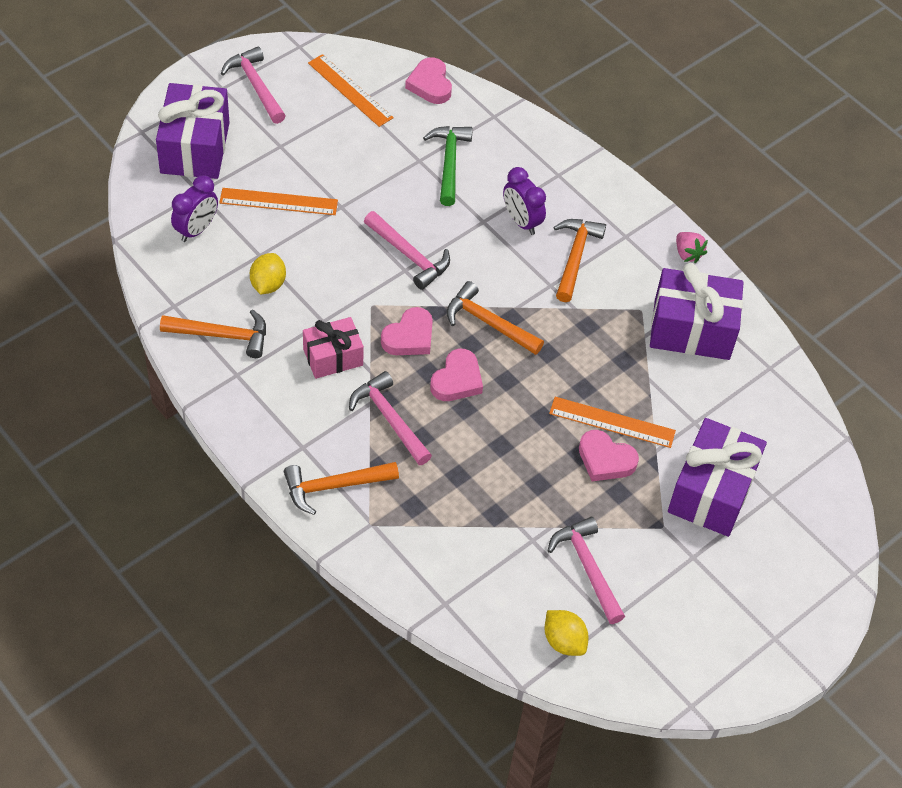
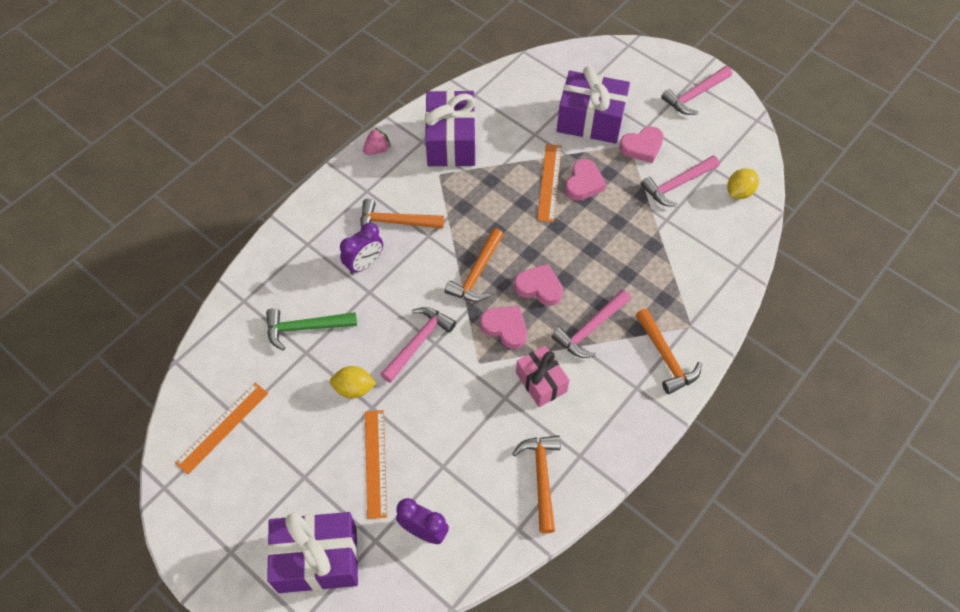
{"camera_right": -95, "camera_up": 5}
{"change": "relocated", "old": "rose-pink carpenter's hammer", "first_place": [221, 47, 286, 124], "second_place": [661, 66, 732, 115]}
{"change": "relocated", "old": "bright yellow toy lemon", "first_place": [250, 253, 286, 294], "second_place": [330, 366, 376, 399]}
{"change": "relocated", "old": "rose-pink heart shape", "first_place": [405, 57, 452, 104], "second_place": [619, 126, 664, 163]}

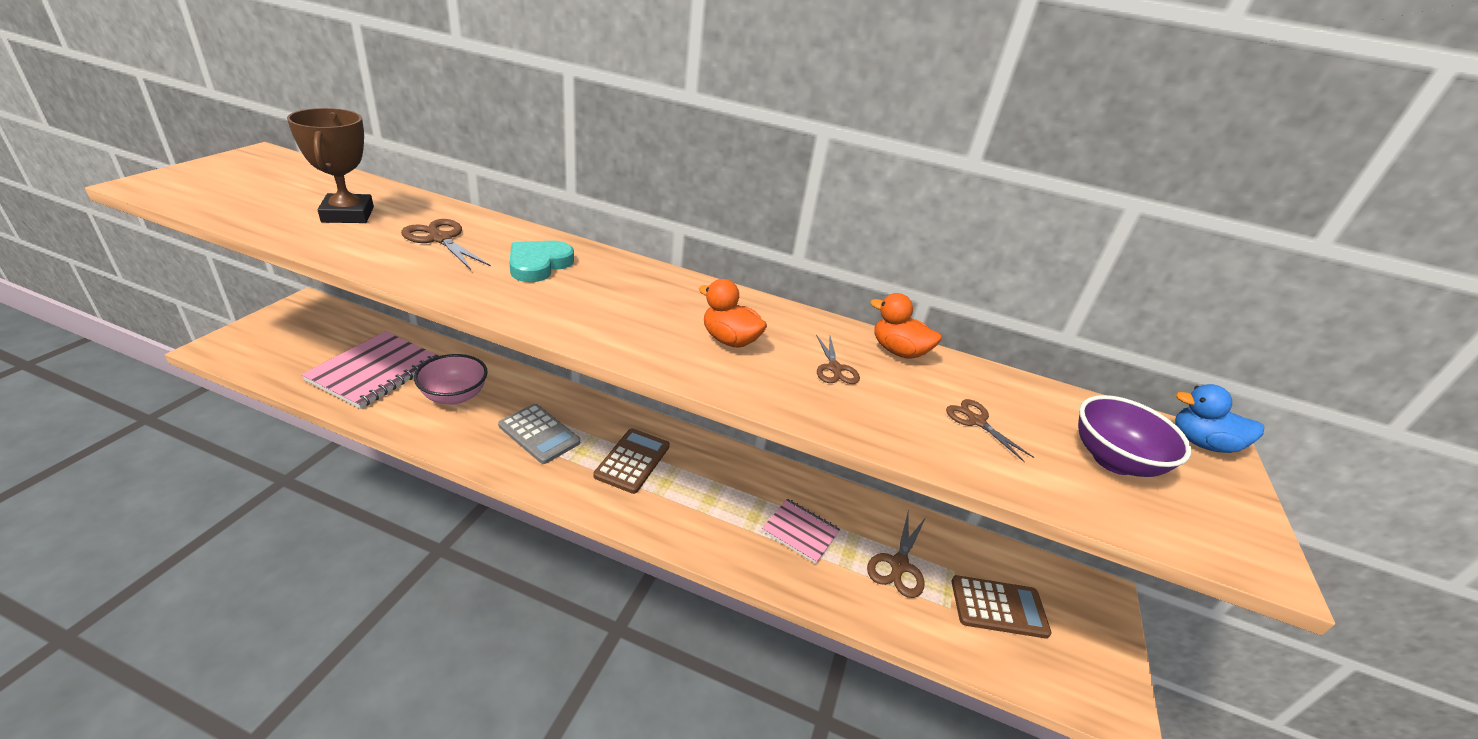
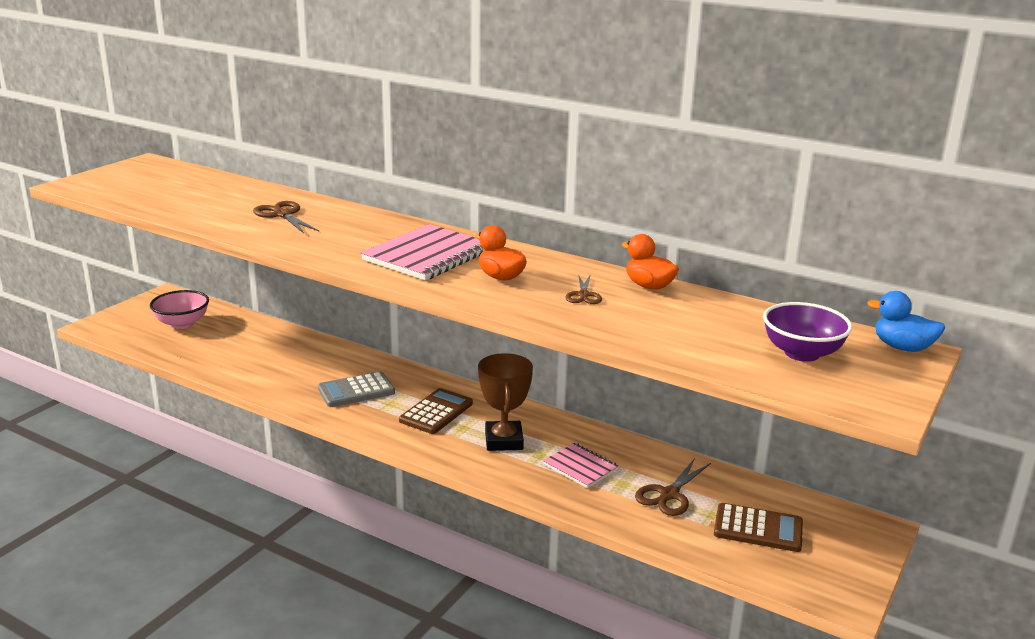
{"camera_right": 15, "camera_up": -10}
{"change": "missing", "old": "teal heart shape", "first_place": [509, 241, 574, 282]}
{"change": "missing", "old": "brown pair of scissors", "first_place": [946, 399, 1034, 462]}
{"change": "relocated", "old": "brown prize cup", "first_place": [287, 108, 374, 223], "second_place": [478, 353, 533, 451]}
{"change": "relocated", "old": "rose-pink exercise book", "first_place": [301, 331, 438, 409], "second_place": [361, 224, 485, 281]}
{"change": "relocated", "old": "rose-pink bowl", "first_place": [414, 354, 488, 405], "second_place": [150, 290, 209, 329]}
{"change": "spun", "old": "gray calculator", "first_place": [498, 404, 580, 464], "second_place": [318, 372, 395, 407], "degrees": 105}

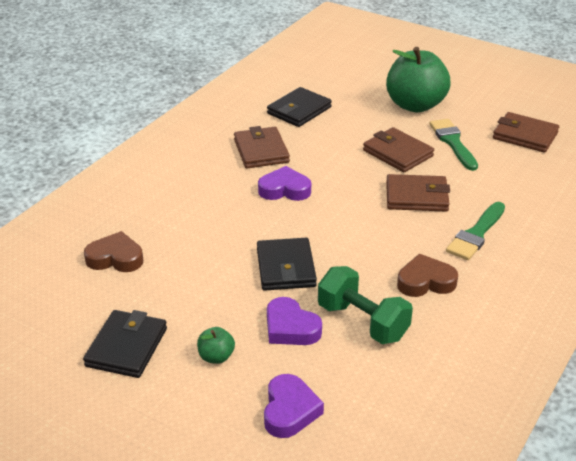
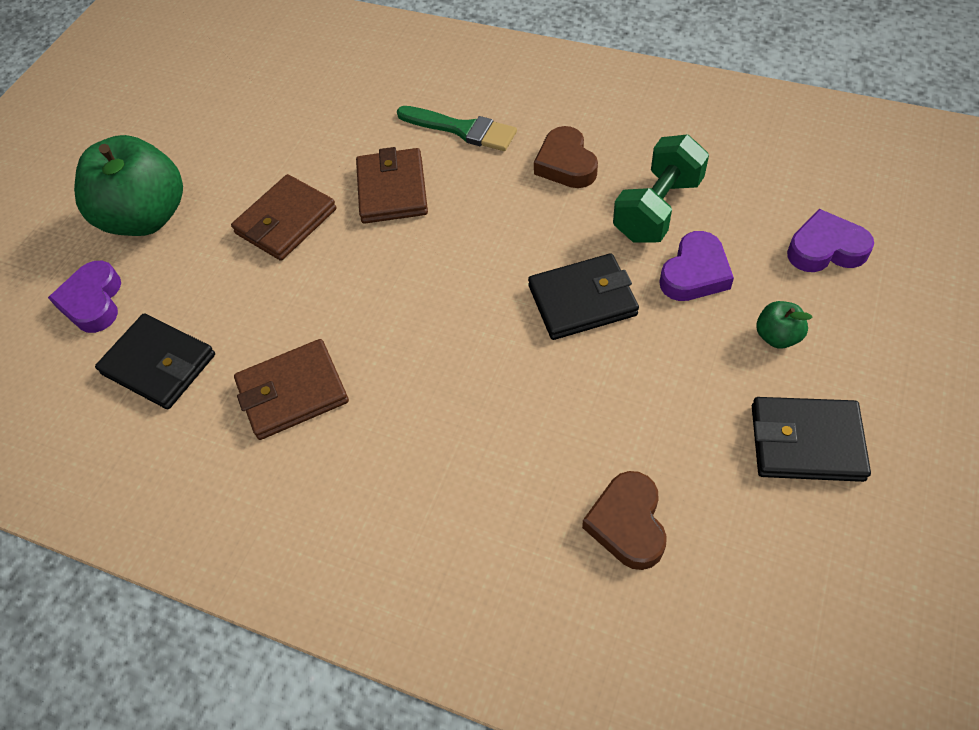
{"camera_right": -95, "camera_up": 20}
{"change": "missing", "old": "green brush", "first_place": [429, 119, 478, 171]}
{"change": "missing", "old": "brown billfold", "first_place": [493, 112, 559, 153]}
{"change": "relocated", "old": "royal purple heart shape", "first_place": [258, 166, 311, 201], "second_place": [48, 261, 121, 333]}

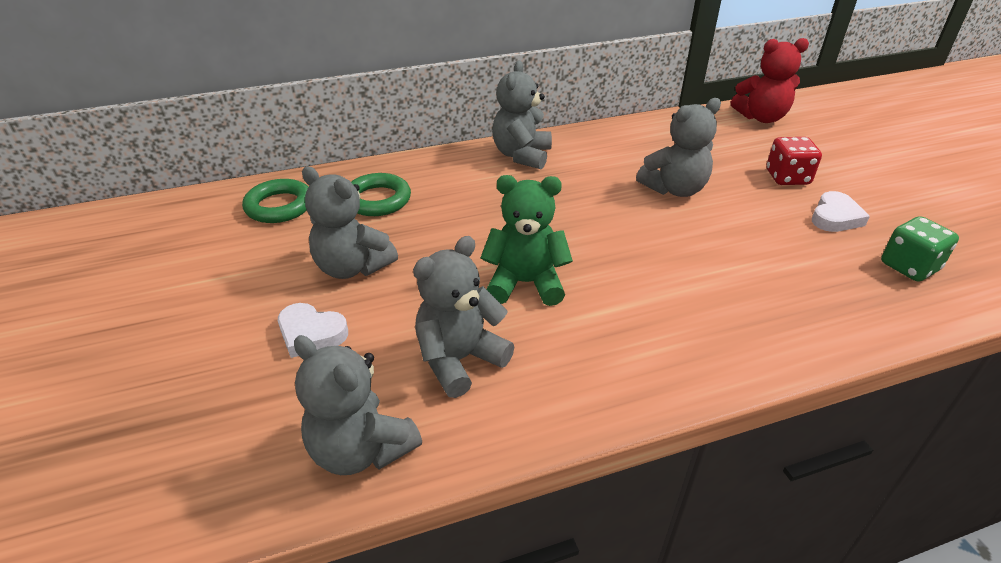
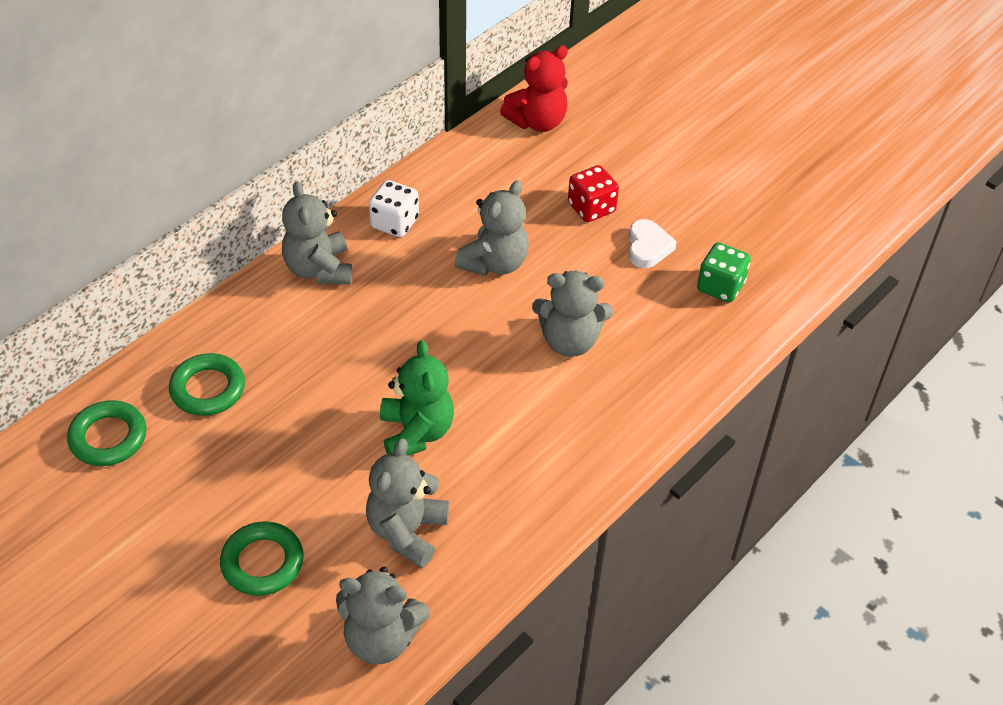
{"camera_right": -30, "camera_up": 10}
{"change": "appeared", "new": "white dice", "second_place": [369, 180, 419, 237]}
{"change": "relocated", "old": "gray teddy", "first_place": [302, 166, 398, 279], "second_place": [532, 271, 613, 357]}
{"change": "exchanged", "old": "white heart shape", "new": "green hoop", "first_place": [278, 303, 348, 358], "second_place": [220, 521, 303, 596]}
{"change": "spun", "old": "green teddy", "first_place": [481, 175, 573, 306], "second_place": [380, 340, 454, 456], "degrees": 105}

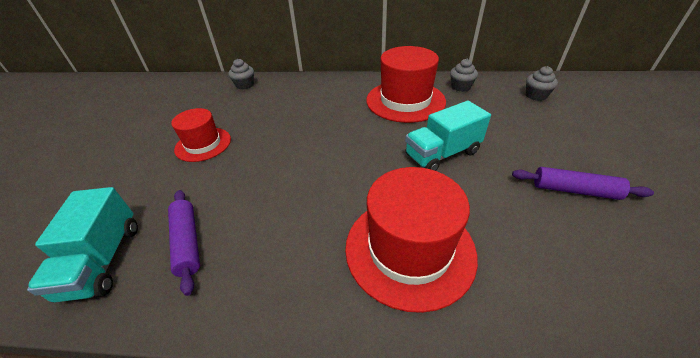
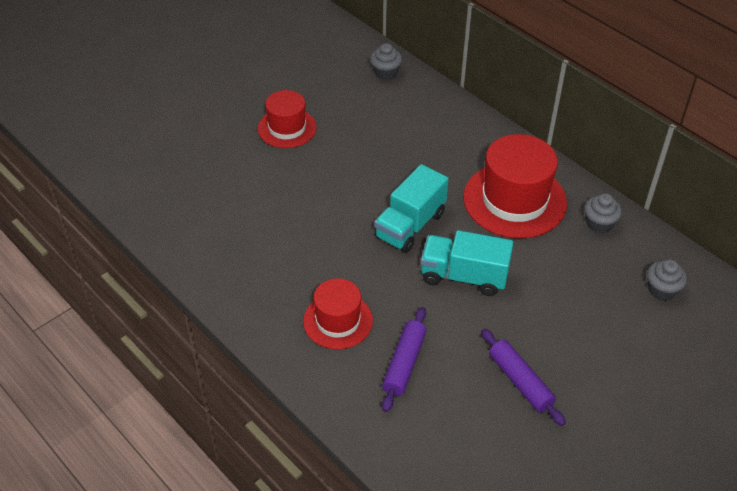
{"camera_right": 40, "camera_up": 5}
{"change": "relocated", "old": "teal truck", "first_place": [27, 187, 138, 303], "second_place": [374, 164, 449, 253]}
{"change": "relocated", "old": "royal purple pastry roller", "first_place": [168, 190, 200, 296], "second_place": [382, 307, 426, 412]}
{"change": "size", "old": "crimson hat", "first_place": [345, 167, 478, 313], "second_place": [303, 278, 373, 349], "factor": 0.61}

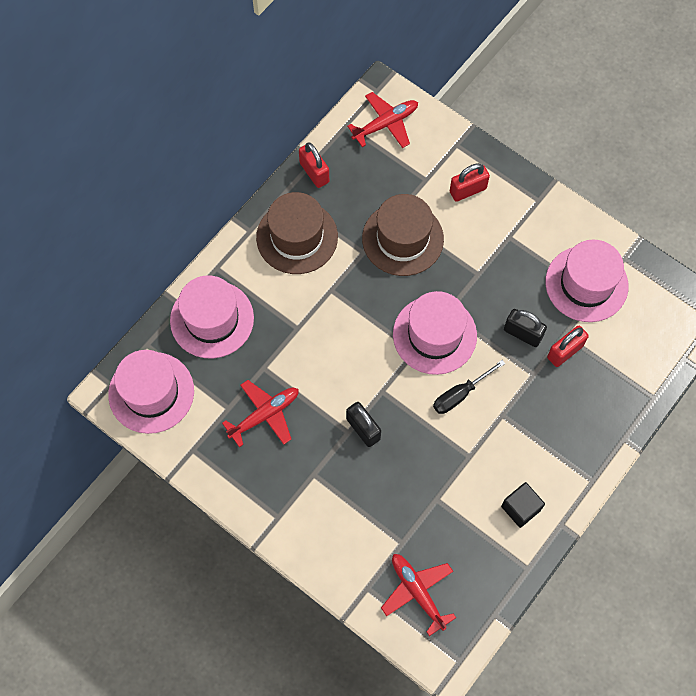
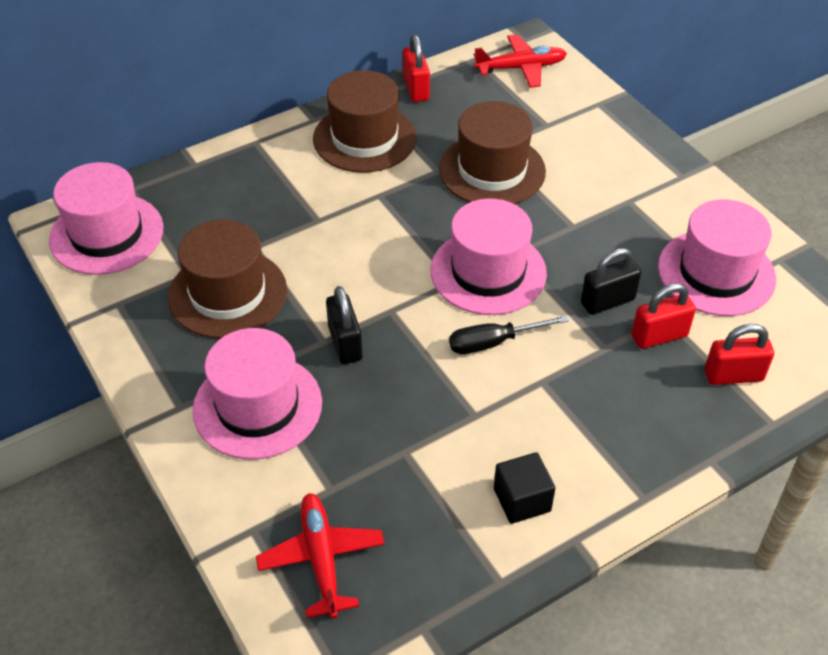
{"camera_right": 20, "camera_up": -20}
{"change": "relocated", "old": "rose-pink hat", "first_place": [170, 275, 254, 359], "second_place": [193, 328, 322, 459]}
{"change": "relocated", "old": "crimson lock", "first_place": [450, 163, 490, 202], "second_place": [705, 324, 774, 385]}
{"change": "exchanged", "old": "crimson toy plane", "new": "brown hat", "first_place": [222, 380, 299, 447], "second_place": [168, 219, 287, 338]}
{"change": "spun", "old": "ebony lock", "first_place": [504, 309, 547, 347], "second_place": [581, 248, 641, 315], "degrees": -75}

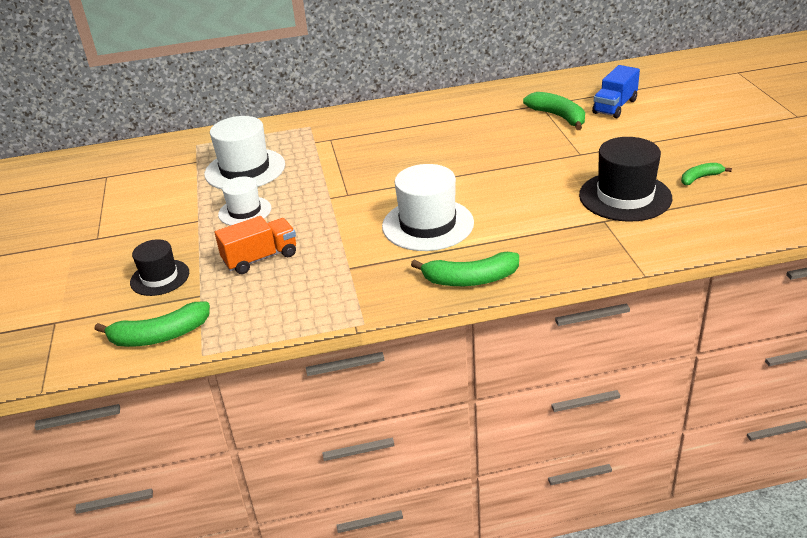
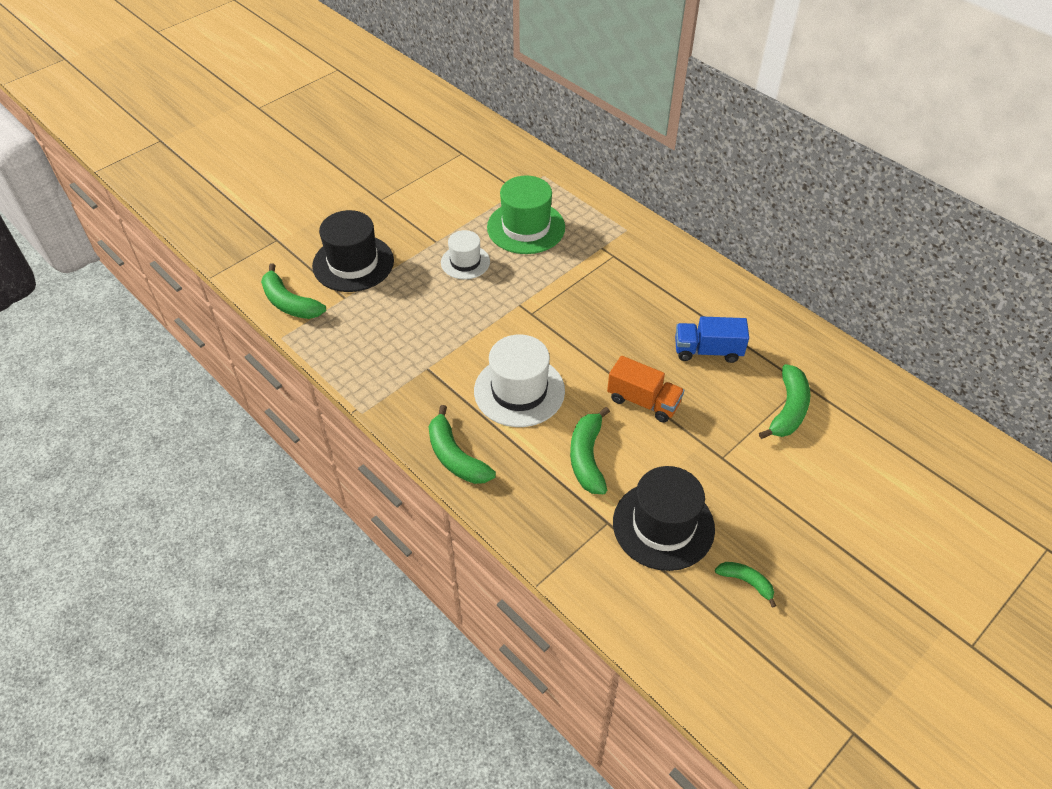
{"camera_right": 55, "camera_up": 15}
{"change": "appeared", "new": "green toy banana", "second_place": [570, 407, 610, 494]}
{"change": "relocated", "old": "orange-coloured truck", "first_place": [215, 216, 296, 274], "second_place": [607, 356, 684, 423]}
{"change": "relocated", "old": "blue truck", "first_place": [592, 65, 640, 118], "second_place": [675, 316, 749, 363]}
{"change": "colour", "old": "white hat", "new": "green hat", "first_place": [204, 116, 285, 189], "second_place": [487, 176, 565, 254]}
{"change": "size", "old": "ebony hat", "first_place": [130, 239, 189, 296], "second_place": [312, 210, 394, 292], "factor": 1.64}

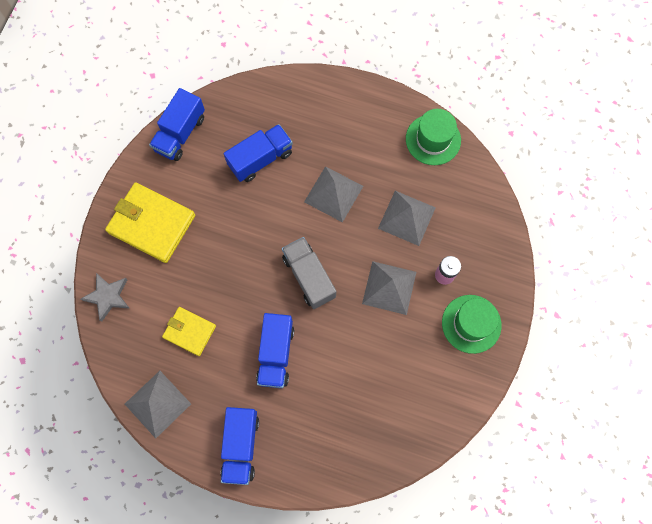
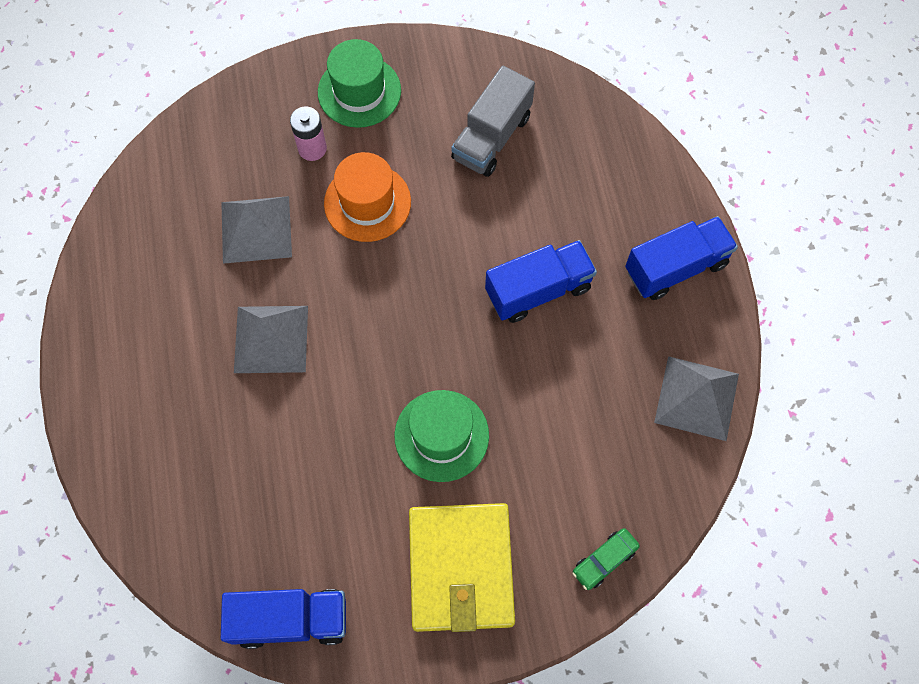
{"camera_right": -120, "camera_up": -5}
{"change": "missing", "old": "bright yellow billfold", "first_place": [162, 307, 216, 356]}
{"change": "missing", "old": "blue truck", "first_place": [224, 124, 293, 182]}
{"change": "relocated", "old": "gray truck", "first_place": [282, 237, 336, 309], "second_place": [451, 66, 535, 177]}
{"change": "relocated", "old": "green hat", "first_place": [406, 109, 461, 165], "second_place": [394, 390, 489, 482]}
{"change": "exchanged", "old": "gray five-pointed star", "new": "green toy car", "first_place": [81, 273, 130, 322], "second_place": [572, 528, 640, 590]}
{"change": "exchanged", "old": "gray pyramid shape", "new": "orange-coloured hat", "first_place": [362, 261, 416, 315], "second_place": [324, 152, 411, 242]}

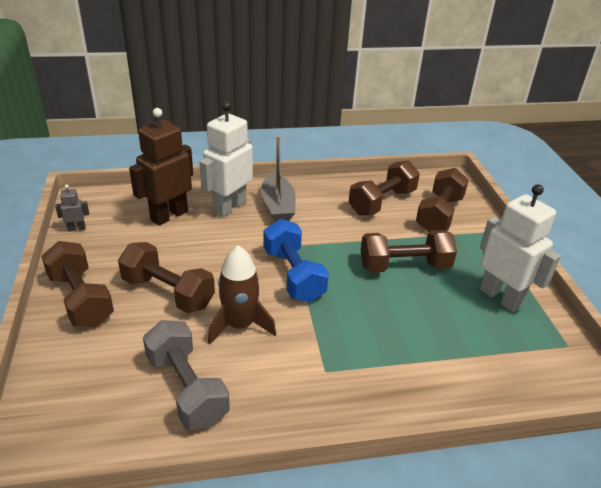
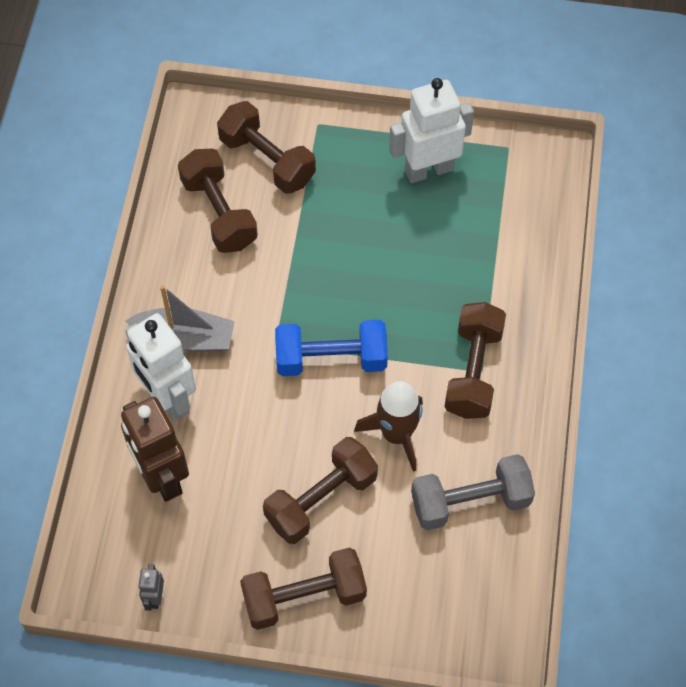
{"camera_right": -70, "camera_up": 25}
{"change": "relocated", "old": "brown hand weight", "first_place": [361, 230, 457, 273], "second_place": [444, 302, 506, 419]}

